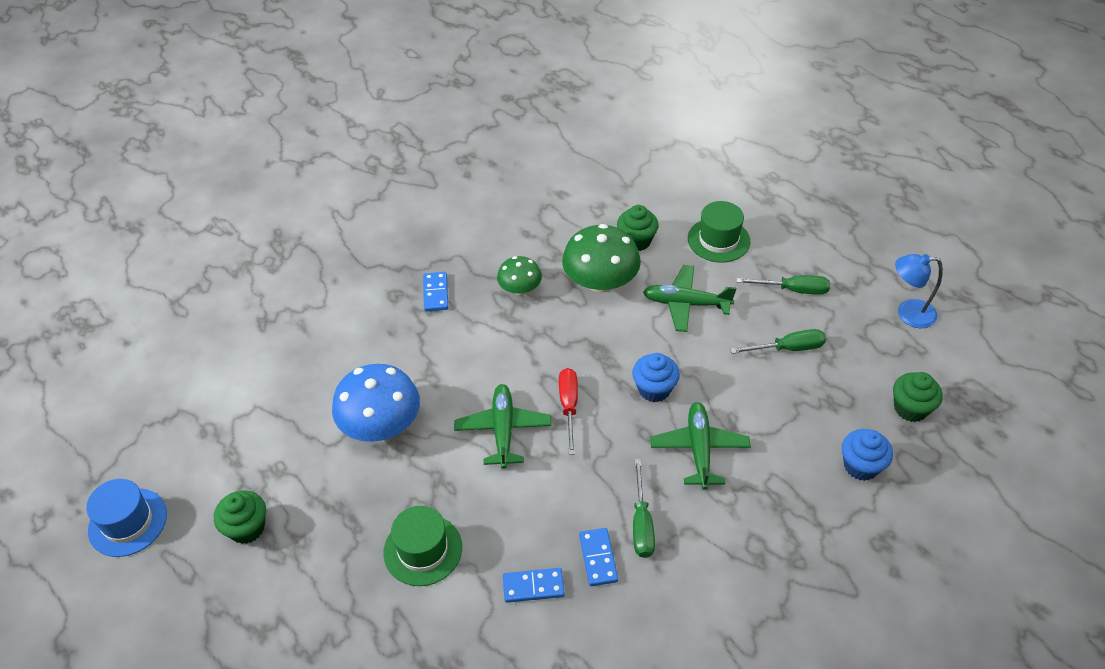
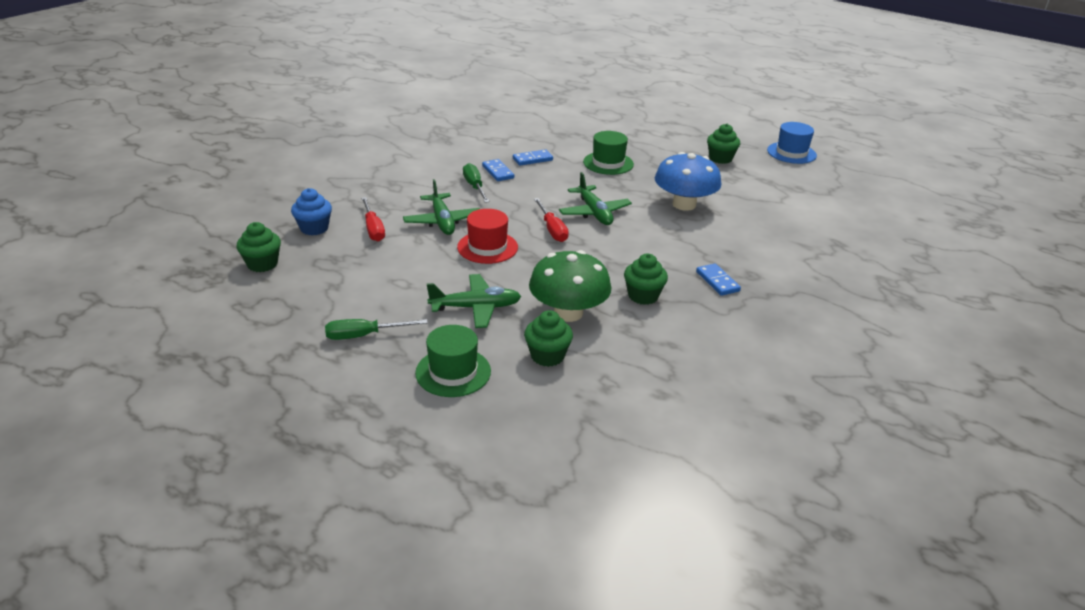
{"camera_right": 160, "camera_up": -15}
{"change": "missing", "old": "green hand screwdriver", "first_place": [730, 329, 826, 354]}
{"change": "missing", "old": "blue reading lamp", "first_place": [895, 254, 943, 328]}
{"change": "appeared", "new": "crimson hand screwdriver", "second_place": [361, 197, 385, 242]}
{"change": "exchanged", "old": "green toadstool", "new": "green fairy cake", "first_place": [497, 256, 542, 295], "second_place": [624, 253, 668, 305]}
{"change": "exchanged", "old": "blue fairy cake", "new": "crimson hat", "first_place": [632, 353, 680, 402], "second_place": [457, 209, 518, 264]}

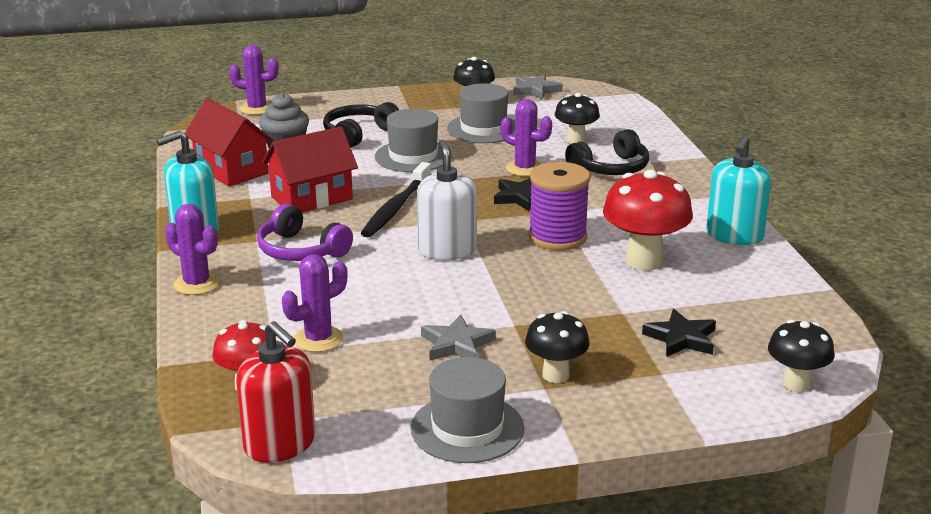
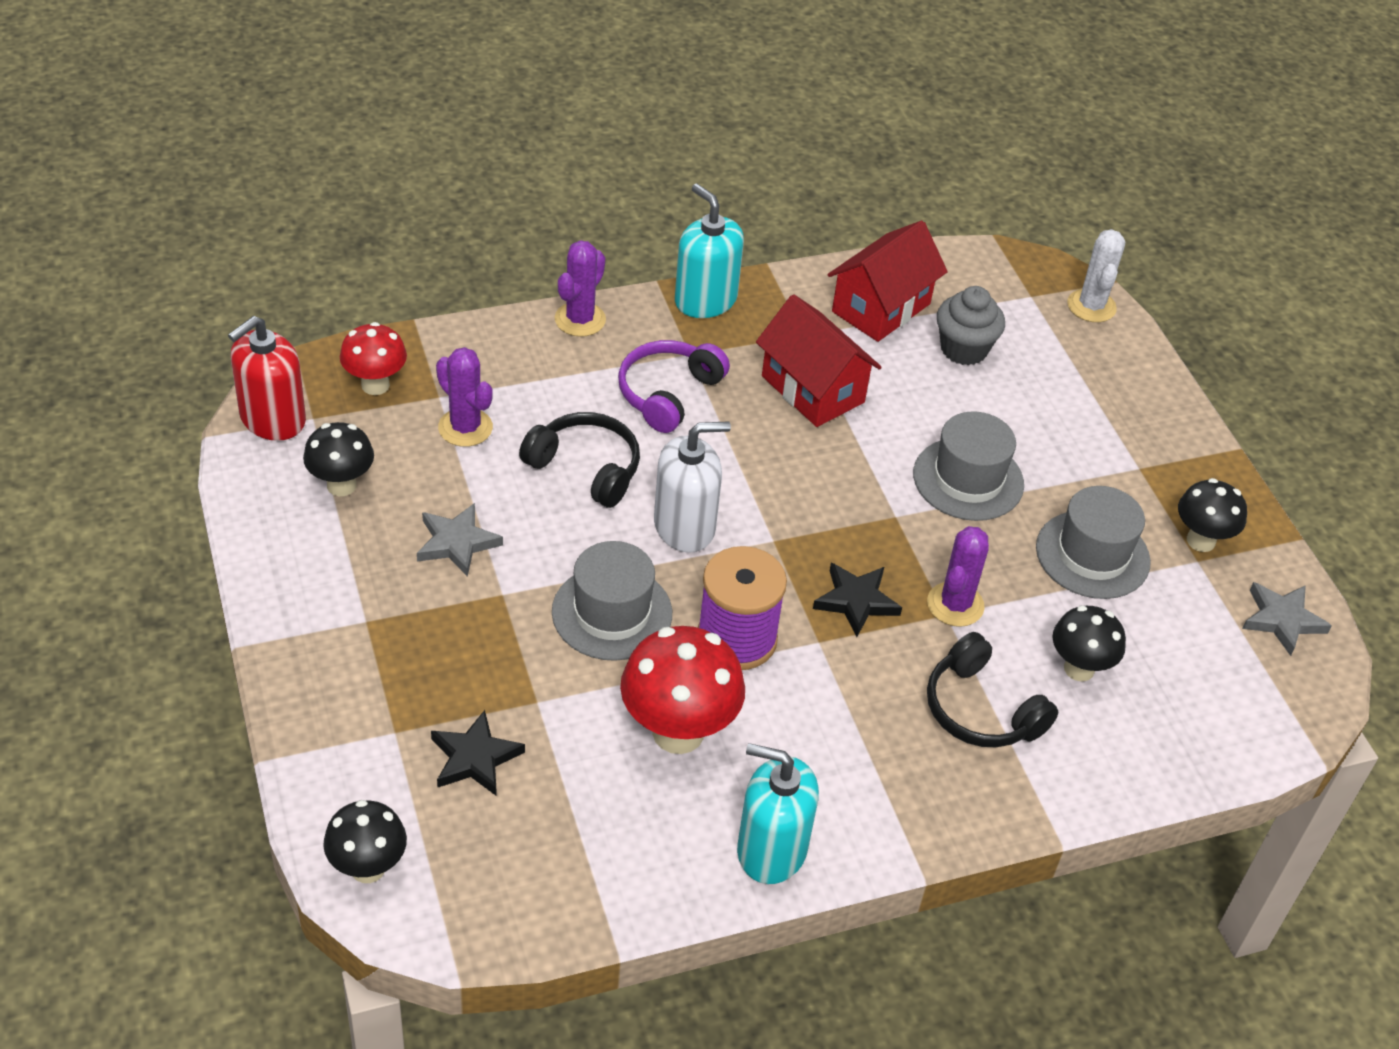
{"camera_right": 80, "camera_up": 20}
{"change": "missing", "old": "ebony toothbrush", "first_place": [361, 162, 431, 237]}
{"change": "relocated", "old": "ebony over-ear headphones", "first_place": [323, 102, 399, 148], "second_place": [519, 412, 640, 508]}
{"change": "relocated", "old": "gray hat", "first_place": [411, 357, 524, 463], "second_place": [552, 541, 672, 661]}
{"change": "relocated", "old": "ebony toadstool", "first_place": [525, 311, 589, 383], "second_place": [303, 422, 374, 496]}
{"change": "colour", "old": "royal purple saguaro cactus", "new": "white saguaro cactus", "first_place": [229, 45, 279, 115], "second_place": [1067, 229, 1125, 322]}

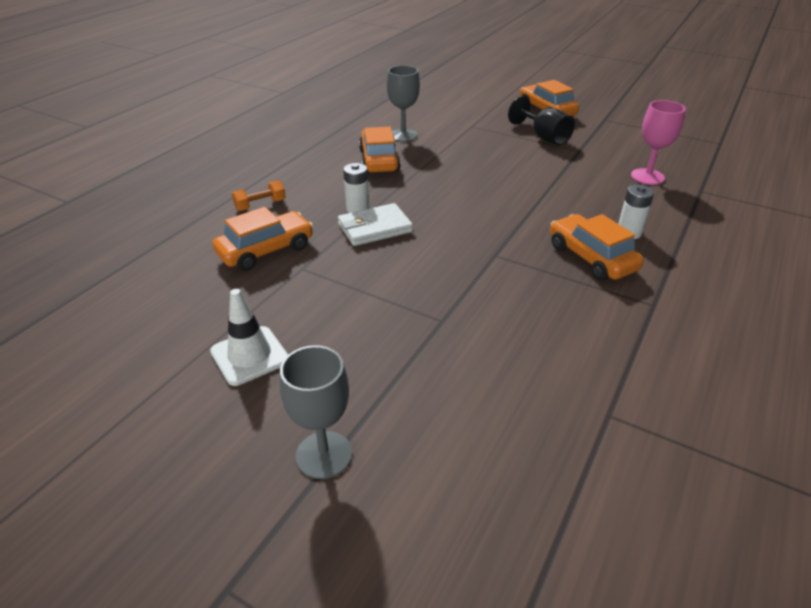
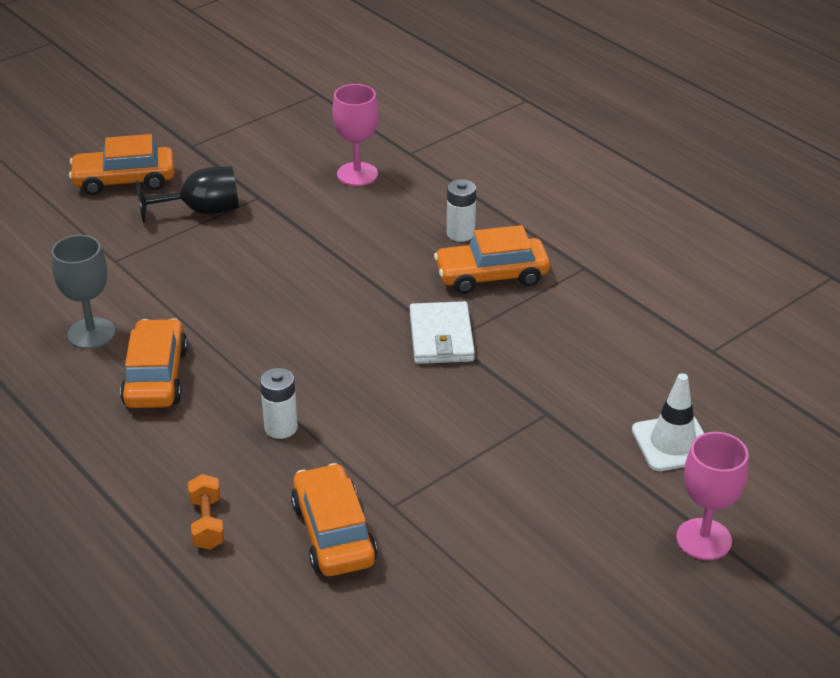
{"camera_right": -70, "camera_up": 0}
{"change": "relocated", "old": "white safety cone", "first_place": [210, 289, 288, 386], "second_place": [632, 373, 704, 471]}
{"change": "relocated", "old": "white billfold", "first_place": [338, 203, 413, 246], "second_place": [410, 301, 475, 364]}
{"change": "colour", "old": "gray wine glass", "new": "rose-pink wine glass", "first_place": [280, 345, 352, 479], "second_place": [676, 432, 748, 560]}
{"change": "spun", "old": "orange-coloured toy car", "first_place": [359, 127, 401, 173], "second_place": [120, 318, 188, 408], "degrees": 75}

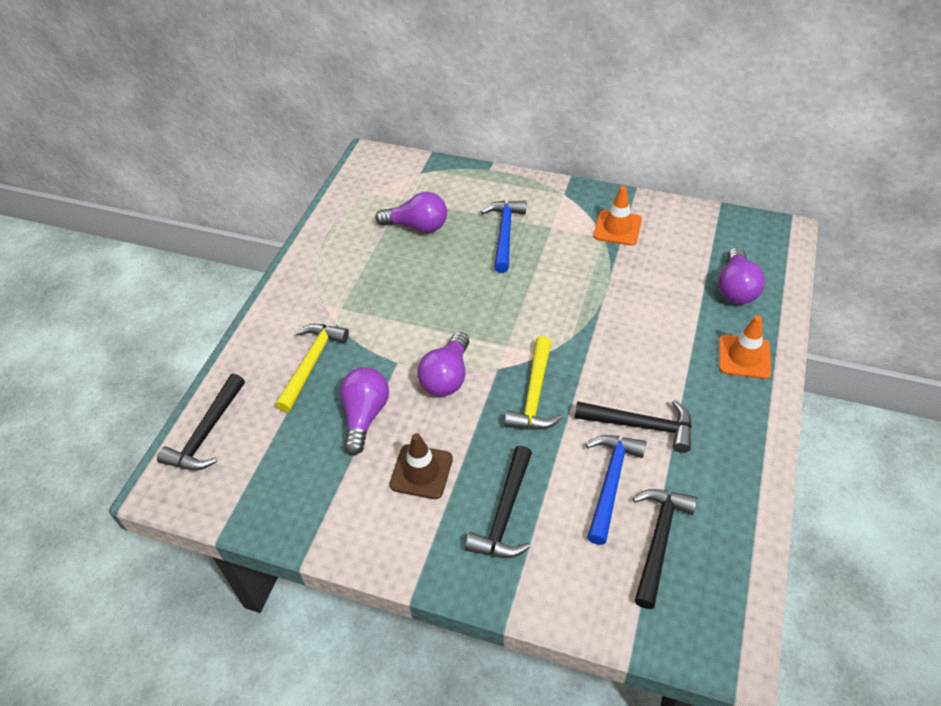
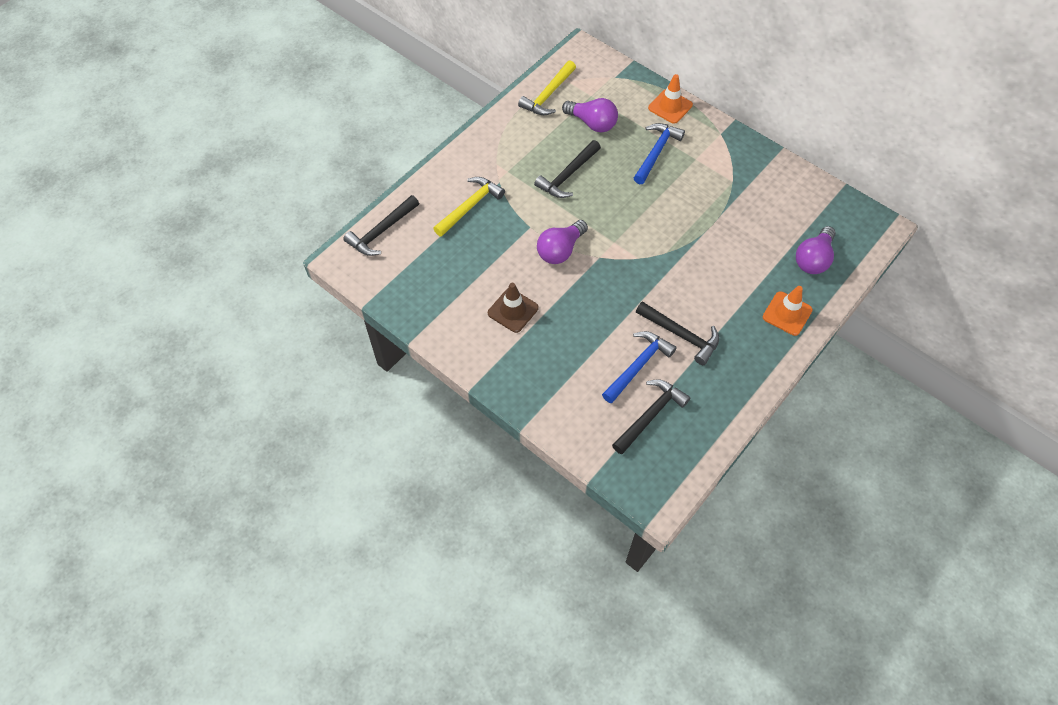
{"camera_right": 20, "camera_up": 10}
{"change": "missing", "old": "royal purple light bulb", "first_place": [340, 367, 389, 455]}
{"change": "relocated", "old": "ebony carpenter's hammer", "first_place": [465, 446, 532, 558], "second_place": [534, 140, 601, 198]}
{"change": "relocated", "old": "bright yellow carpenter's hammer", "first_place": [504, 336, 562, 430], "second_place": [518, 61, 576, 115]}
{"change": "relocated", "old": "orange-coloured safety cone", "first_place": [594, 186, 642, 245], "second_place": [648, 74, 693, 124]}

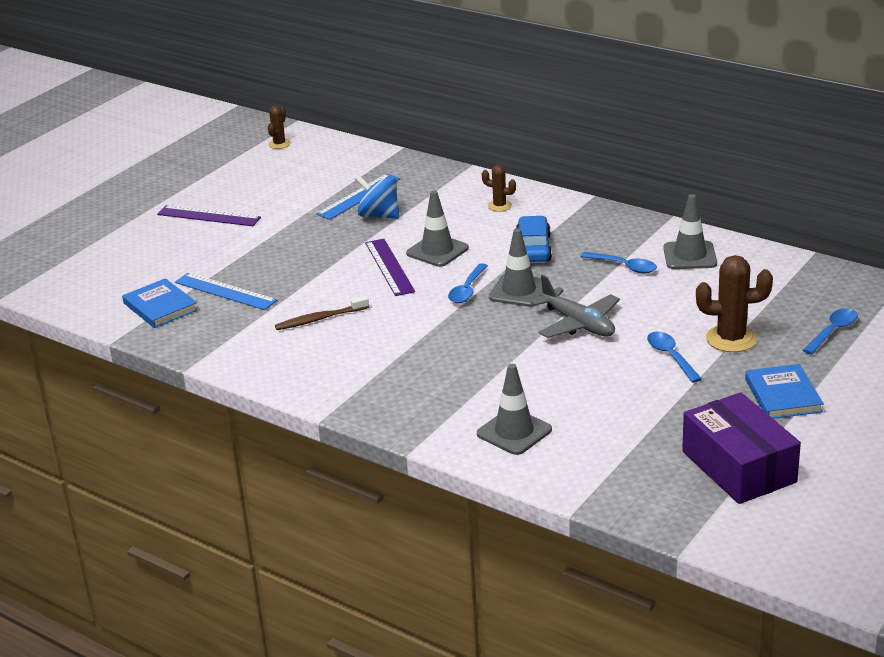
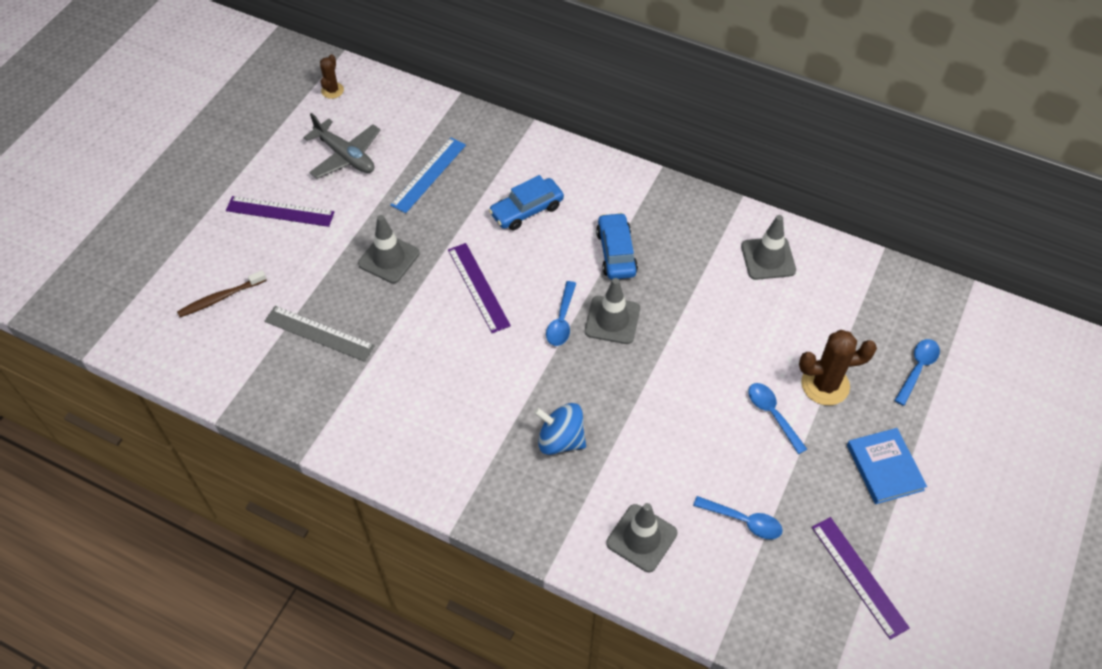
{"camera_right": -10, "camera_up": 25}
{"change": "missing", "old": "blue book", "first_place": [122, 278, 198, 328]}
{"change": "missing", "old": "brown saguaro cactus", "first_place": [482, 165, 516, 212]}
{"change": "appeared", "new": "blue toy car", "second_place": [489, 175, 564, 230]}
{"change": "relocated", "old": "brown toothbrush", "first_place": [275, 296, 369, 330], "second_place": [177, 270, 267, 317]}
{"change": "relocated", "old": "blue whirligig", "first_place": [355, 175, 399, 219], "second_place": [534, 403, 586, 455]}
{"change": "relocated", "old": "gray safety cone", "first_place": [406, 191, 469, 267], "second_place": [358, 215, 420, 283]}
{"change": "relocated", "old": "gray toy plane", "first_place": [531, 275, 620, 338], "second_place": [303, 113, 380, 178]}
{"change": "relocated", "old": "blue tablespoon", "first_place": [580, 252, 657, 273], "second_place": [693, 496, 783, 539]}
{"change": "exchanged", "old": "royal purple box", "new": "royal purple measuring stick", "first_place": [682, 392, 801, 504], "second_place": [812, 517, 910, 640]}
{"change": "colour", "old": "blue measuring stick", "new": "gray measuring stick", "first_place": [175, 273, 277, 310], "second_place": [264, 306, 375, 362]}

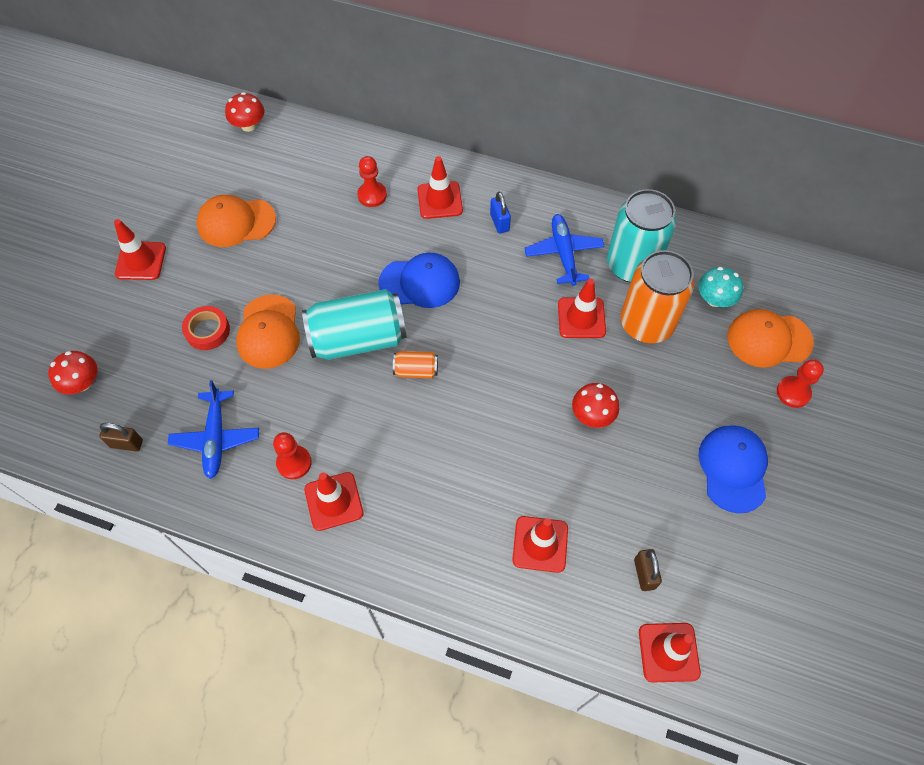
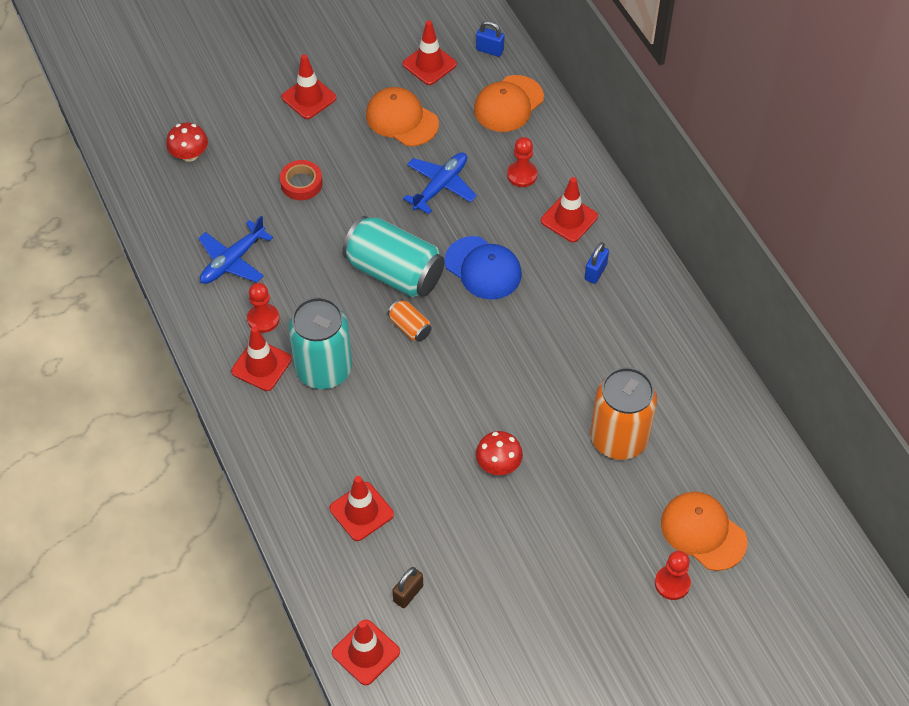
{"camera_right": 45, "camera_up": -5}
{"change": "missing", "old": "brown lock", "first_place": [99, 423, 143, 452]}
{"change": "missing", "old": "teal toadstool", "first_place": [698, 267, 743, 307]}
{"change": "missing", "old": "blue baseball cap", "first_place": [699, 425, 768, 513]}
{"change": "relocated", "old": "orange-coloured baseball cap", "first_place": [236, 294, 300, 369], "second_place": [474, 75, 544, 132]}
{"change": "relocated", "old": "blue toy plane", "first_place": [524, 214, 605, 286], "second_place": [403, 152, 477, 214]}
{"change": "relocated", "old": "crimson safety cone", "first_place": [558, 279, 606, 338], "second_place": [403, 20, 457, 85]}
{"change": "relocated", "old": "teal can", "first_place": [607, 189, 676, 283], "second_place": [288, 297, 352, 389]}
{"change": "exchanged", "old": "crimson toadstool", "new": "blue lock", "first_place": [225, 92, 264, 132], "second_place": [476, 21, 505, 57]}

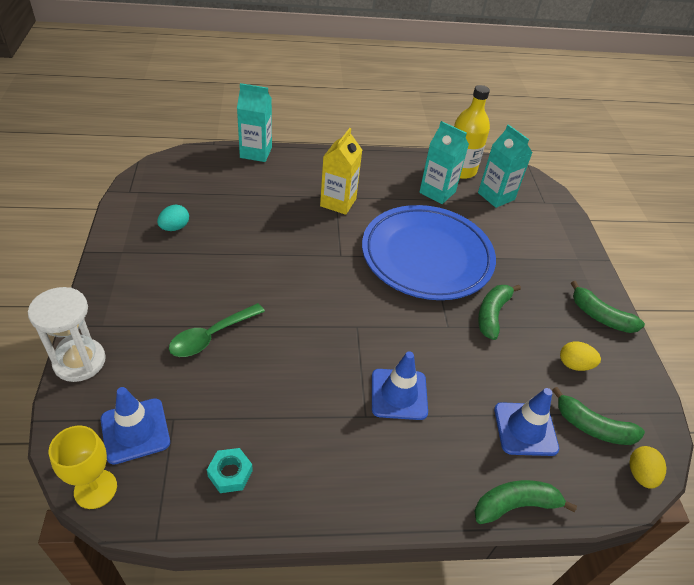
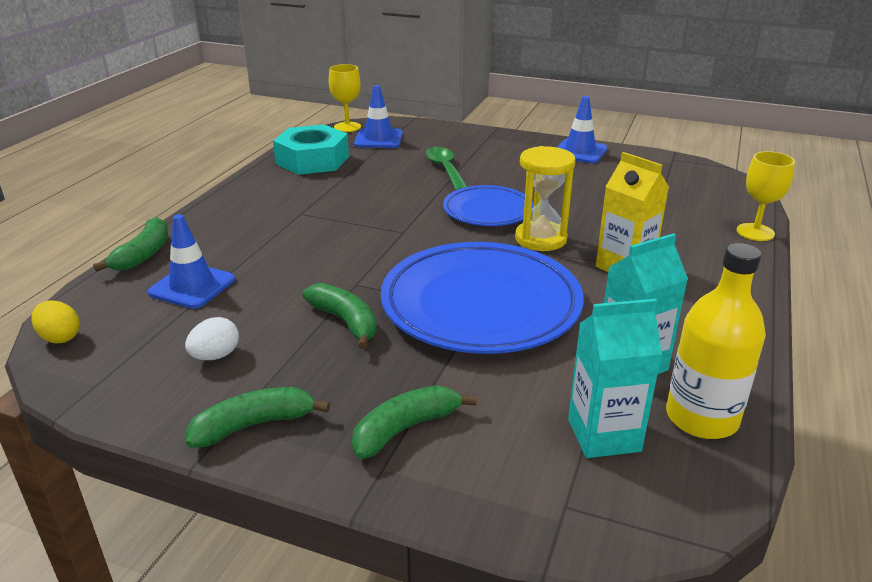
{"camera_right": 120, "camera_up": -15}
{"change": "missing", "old": "white sandglass", "first_place": [28, 287, 106, 382]}
{"change": "missing", "old": "teal egg shape", "first_place": [157, 205, 189, 231]}
{"change": "appeared", "new": "blue flat dish", "second_place": [443, 185, 534, 226]}
{"change": "appeared", "new": "bright yellow sandglass", "second_place": [515, 146, 576, 251]}
{"change": "relocated", "old": "blue safety cone", "first_place": [372, 351, 428, 420], "second_place": [557, 96, 608, 163]}
{"change": "relocated", "old": "green toy banana", "first_place": [552, 387, 645, 445], "second_place": [352, 385, 477, 459]}
{"change": "exchanged", "old": "teal juice carton", "new": "bright yellow wine glass", "first_place": [237, 83, 272, 162], "second_place": [737, 151, 795, 241]}
{"change": "colour", "old": "bright yellow egg shape", "new": "white egg shape", "first_place": [560, 341, 601, 371], "second_place": [185, 317, 239, 360]}
{"change": "size", "old": "teal hex nut", "first_place": [207, 448, 253, 493], "second_place": [273, 125, 349, 175], "factor": 2.19}

